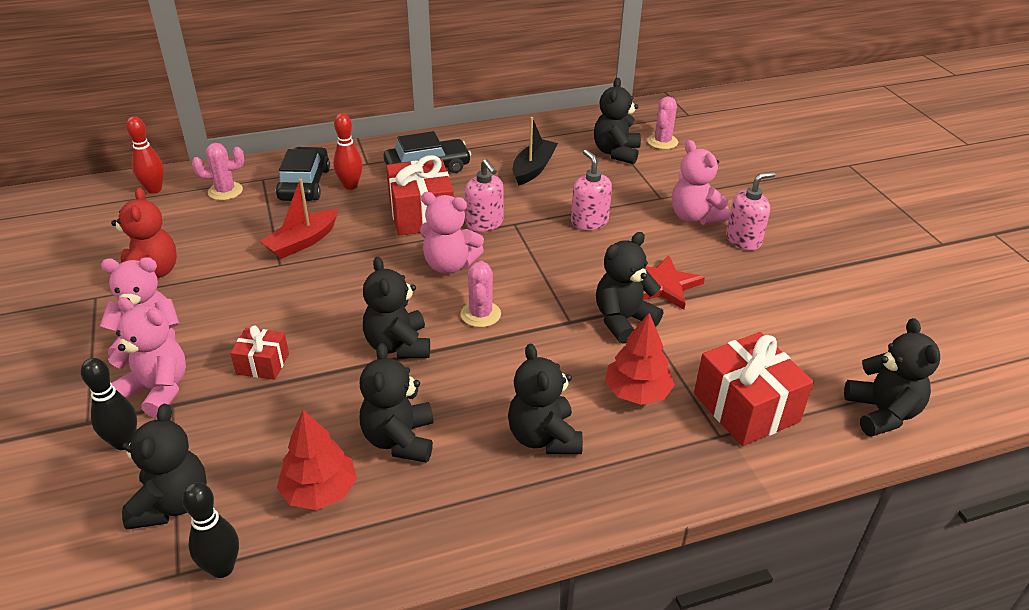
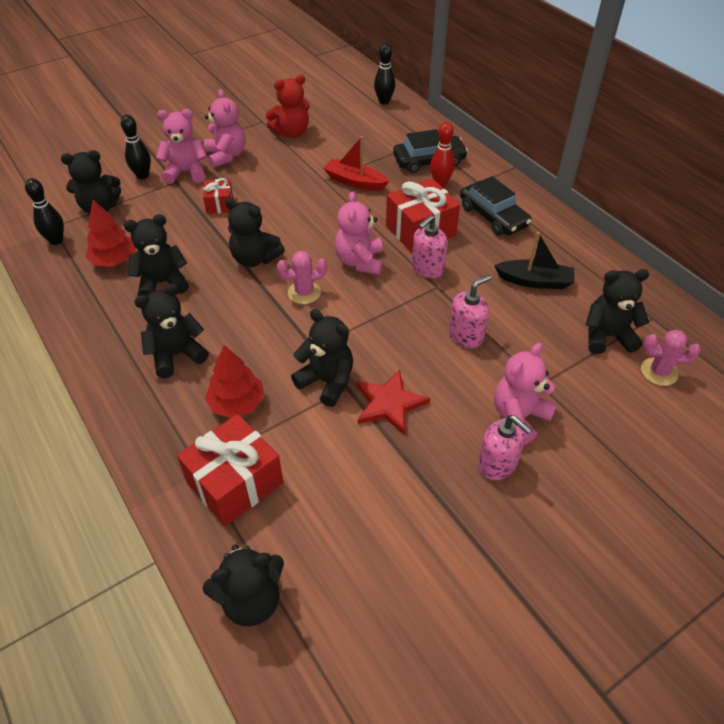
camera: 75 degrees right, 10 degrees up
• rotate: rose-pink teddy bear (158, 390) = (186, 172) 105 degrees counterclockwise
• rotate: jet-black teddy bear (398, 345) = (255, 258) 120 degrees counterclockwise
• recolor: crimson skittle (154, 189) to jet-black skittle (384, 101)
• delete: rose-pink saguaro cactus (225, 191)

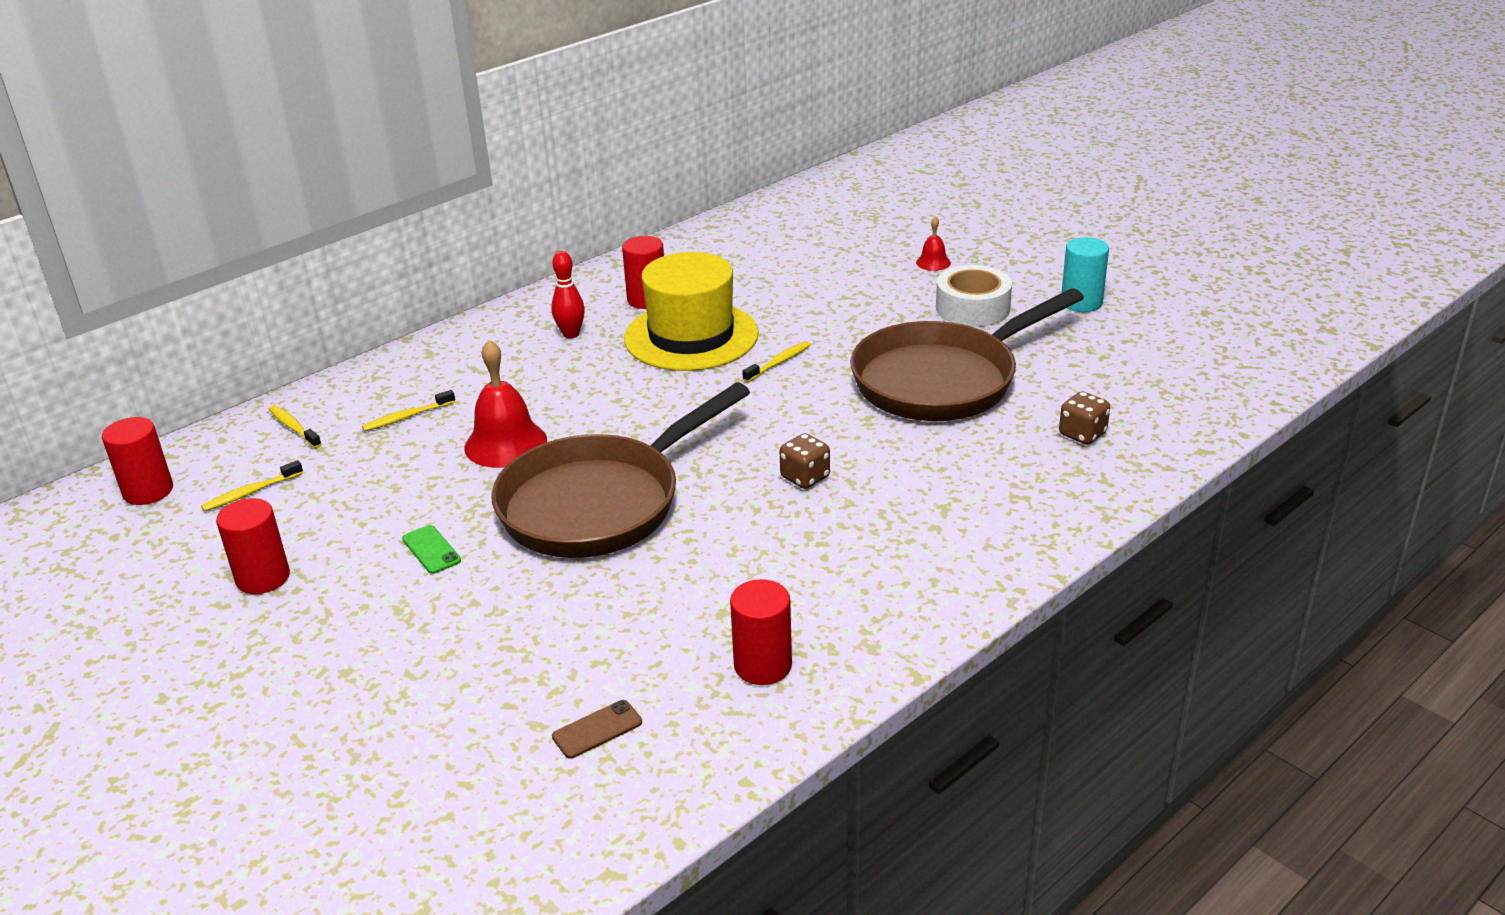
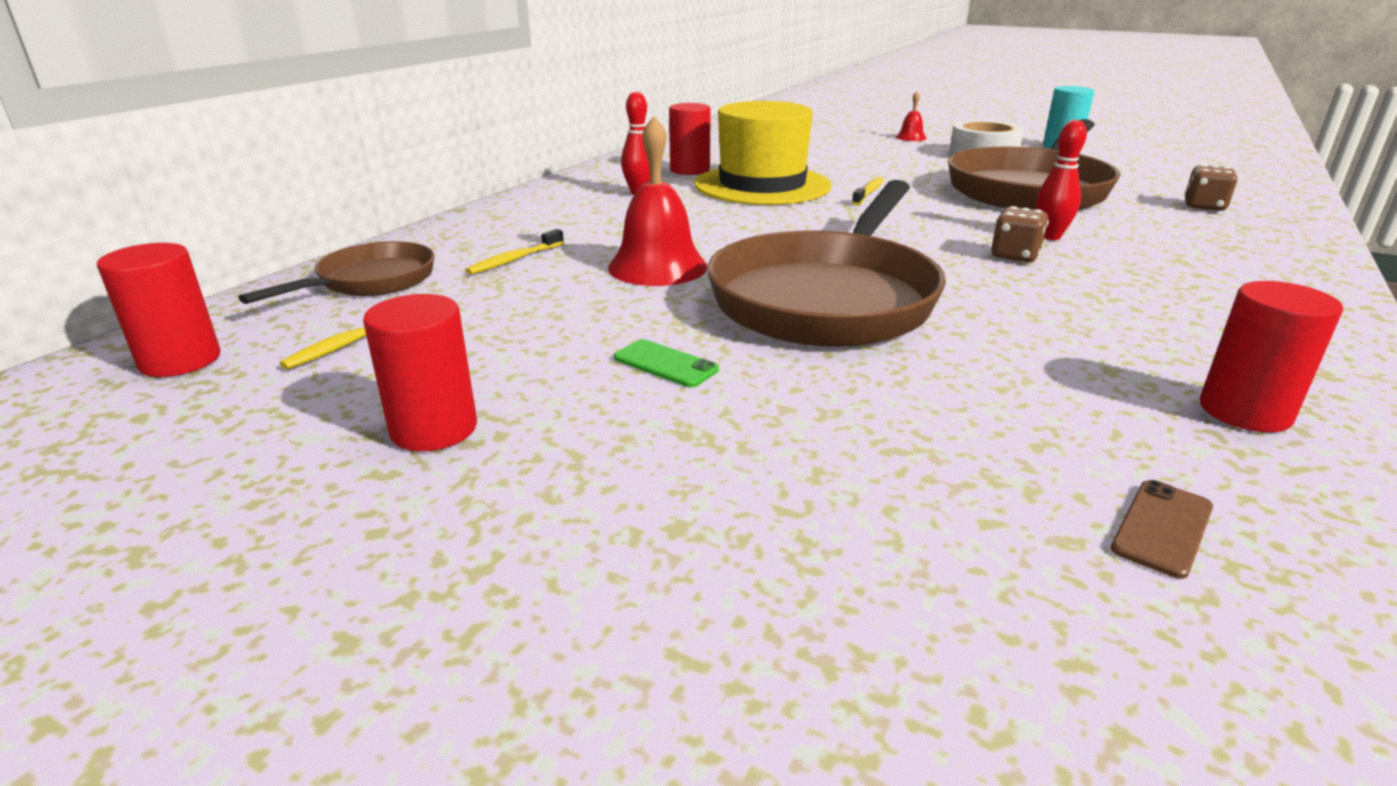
camera: 20 degrees left, 5 degrees down
• replace: yellow toothbrush (294, 427) to brown frying pan (371, 281)
• insert: crimson skittle (1050, 236)

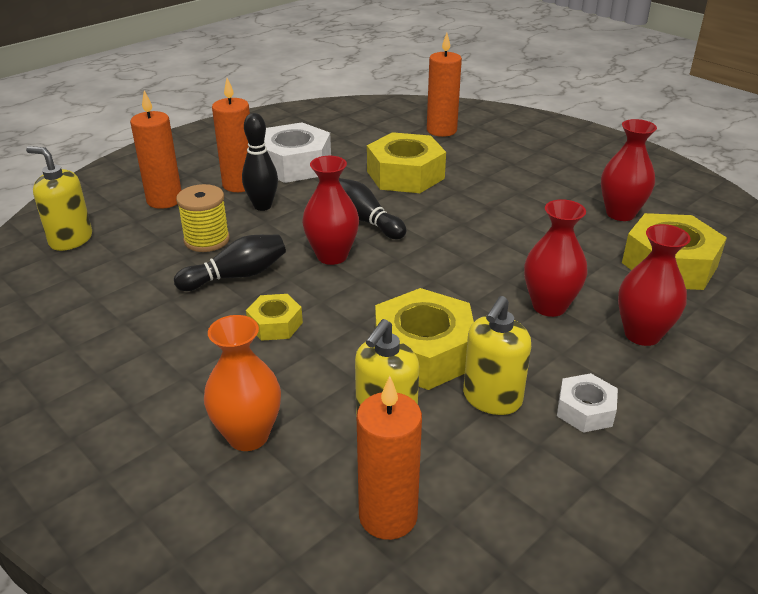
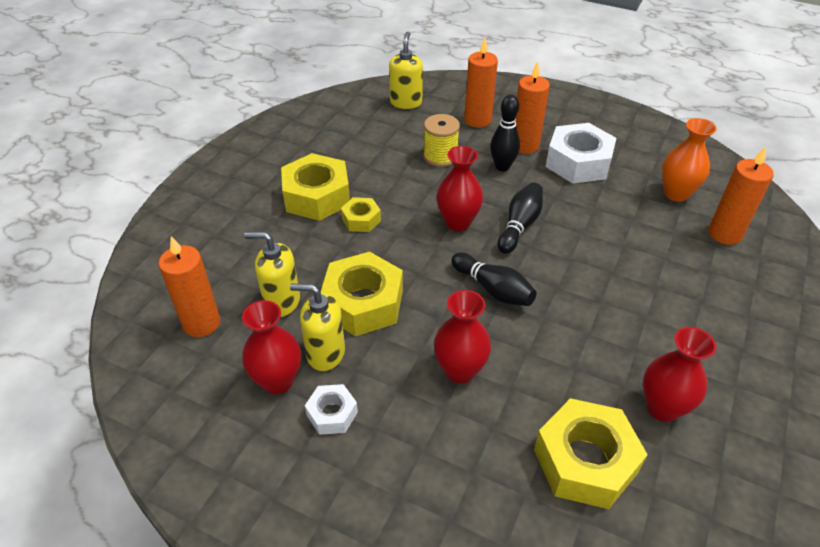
camera: 70 degrees right, 10 degrees up
• move: crimson tall vase (642, 334) to (278, 381)
• move: yellow nut (405, 175) to (317, 196)
• move: jet-black skittle (236, 276) to (493, 289)
• move: bright orange tall vase (248, 436) to (676, 193)

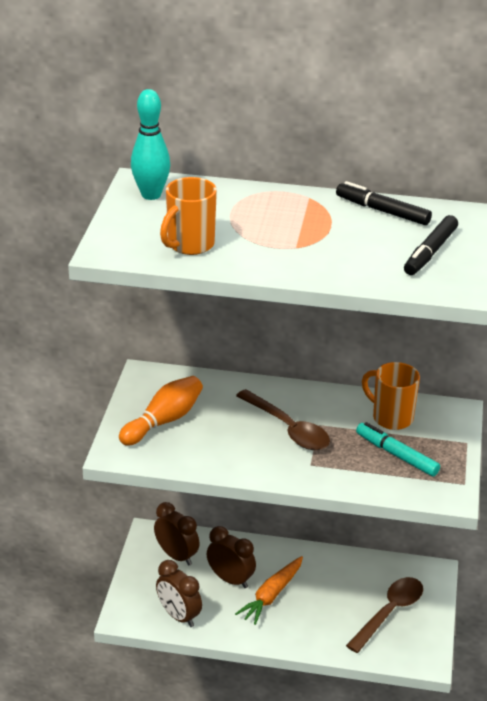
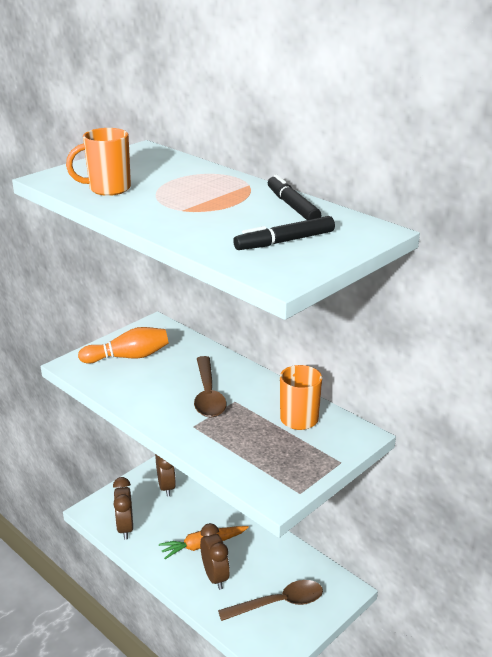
camera: 35 degrees right, 5 degrees down
• move: brown alarm clock (230, 579) to (215, 576)
• delete: aqua skittle (151, 195)
• delete: aqua marker (396, 455)

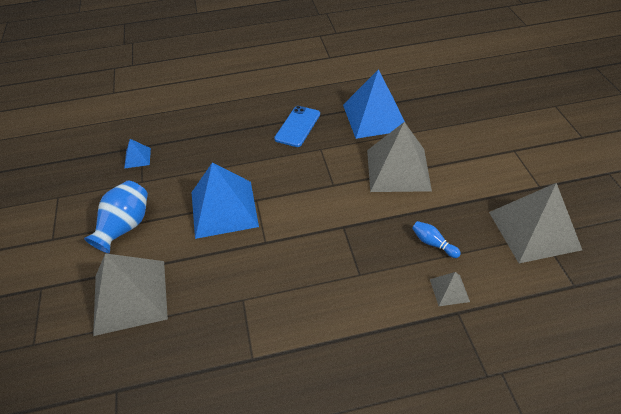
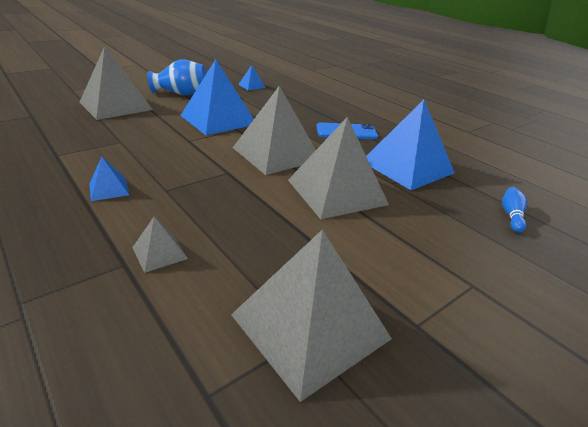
camera: 60 degrees right, 15 degrees down
• insert: blue pyramid shape (109, 189)
• insert: ash-grey pyramid shape (276, 153)
• move: blue skittle (433, 243) to (511, 215)

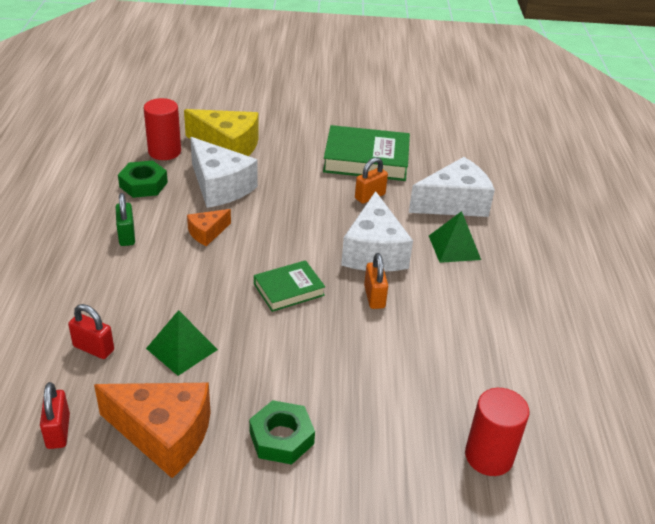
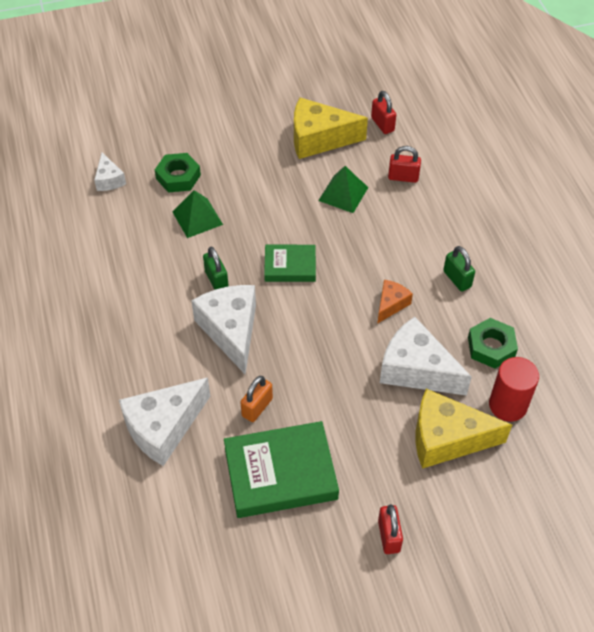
camera: 165 degrees right, 15 degrees up
• replace: crimson cylinder (489, 456) to snow-white cheese wedge (109, 180)
• move: green nut (281, 438) to (178, 177)
• move: green pyramid shape (454, 247) to (197, 218)
• recolor: bright orange small lock (374, 297) to green small lock (216, 280)
• rotate: green hardback (289, 289) = (290, 266) 45 degrees clockwise
• recolor: bright orange cheese wedge (164, 435) to yellow cheese wedge (319, 139)
• insert: crimson small lock (389, 536)

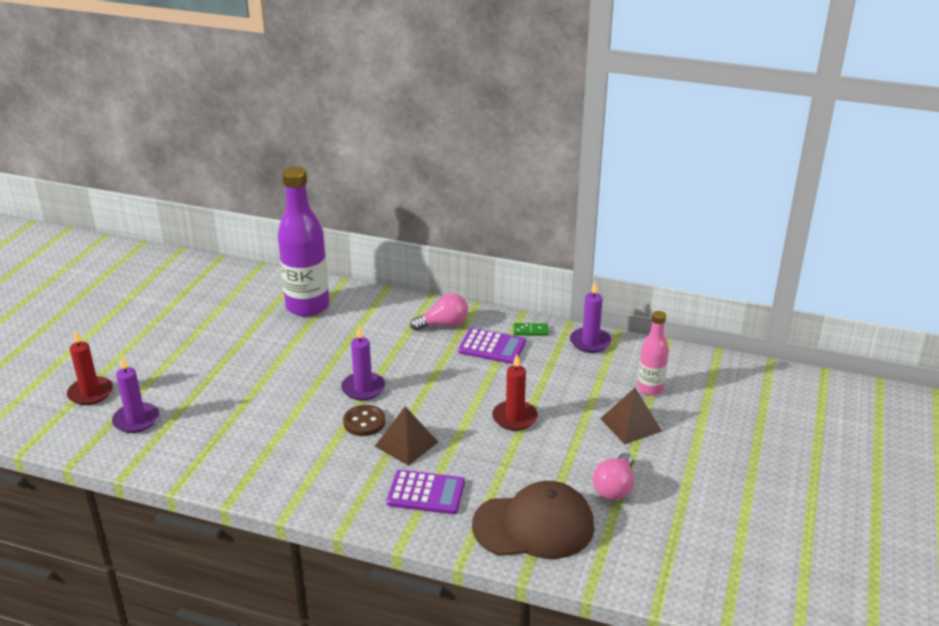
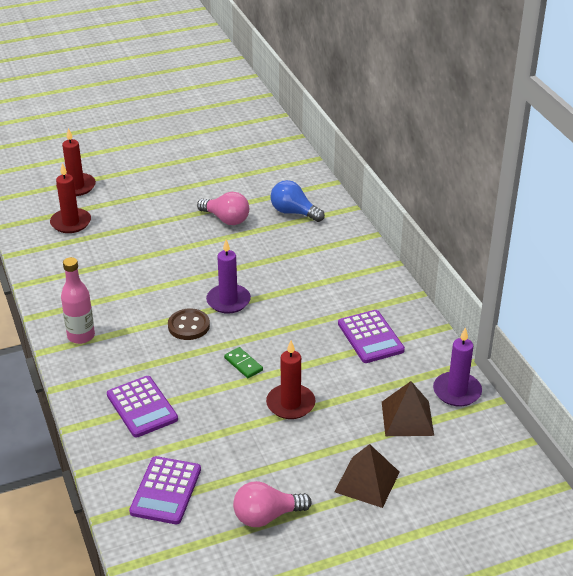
camera: 50 degrees right, 5 degrees up
• recolor: purple candle (136, 420) to crimson candle (71, 223)
• move: rose-pink bottle (650, 389) to (81, 336)
• replace: brown cap (534, 526) to purple pocket calculator (166, 491)
• move: rose-pink light bulb (443, 325) to (226, 219)
• move: green domino tile (530, 331) to (243, 364)
• replace: purple bottle (307, 306) to blue light bulb (293, 212)
• move: brown pyramid shape (406, 444) to (407, 418)

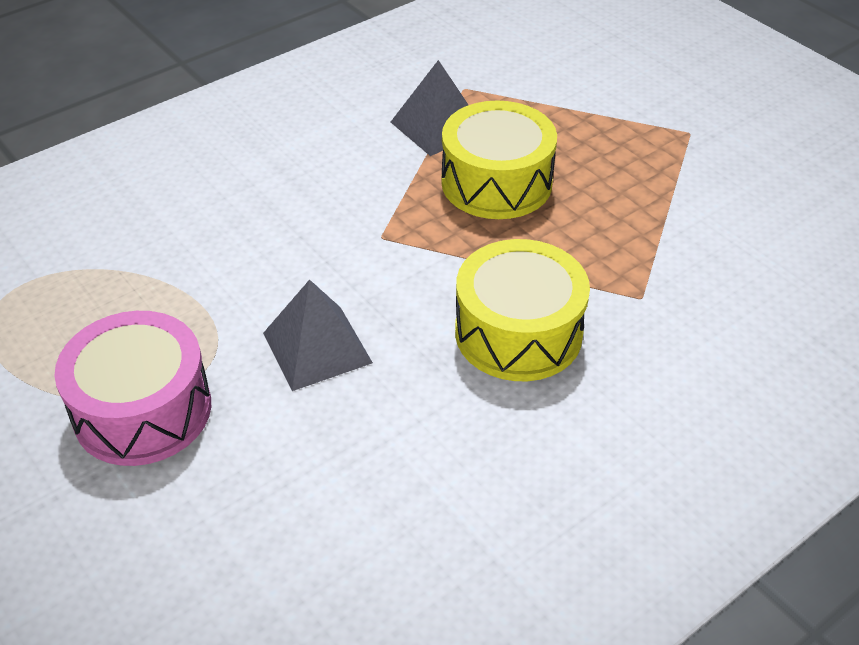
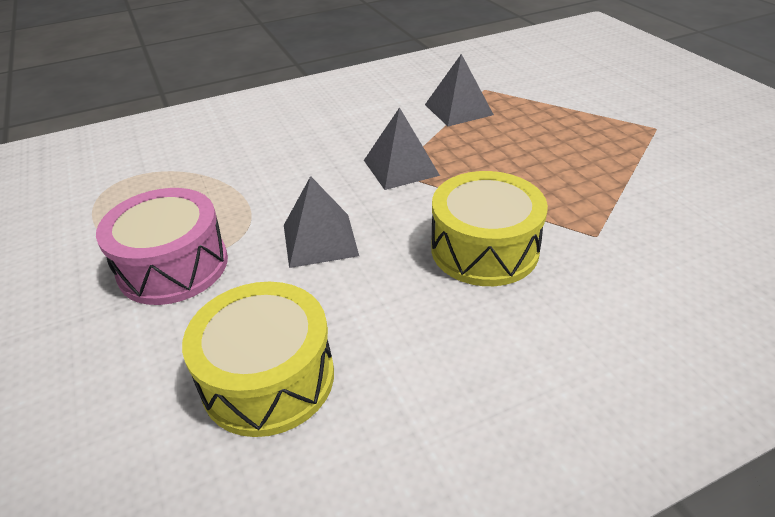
camera: 15 degrees right, 5 degrees down
• move: yellow drum (496, 182) to (268, 378)
• insert: ash-grey pyramid shape (401, 167)

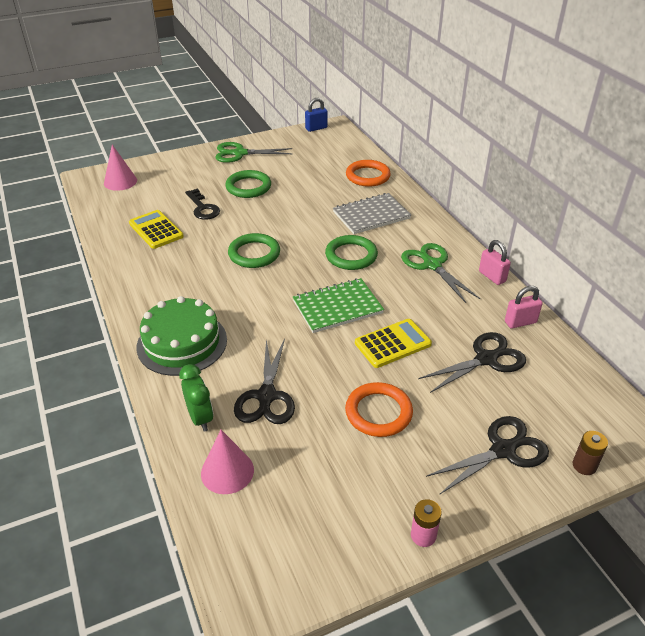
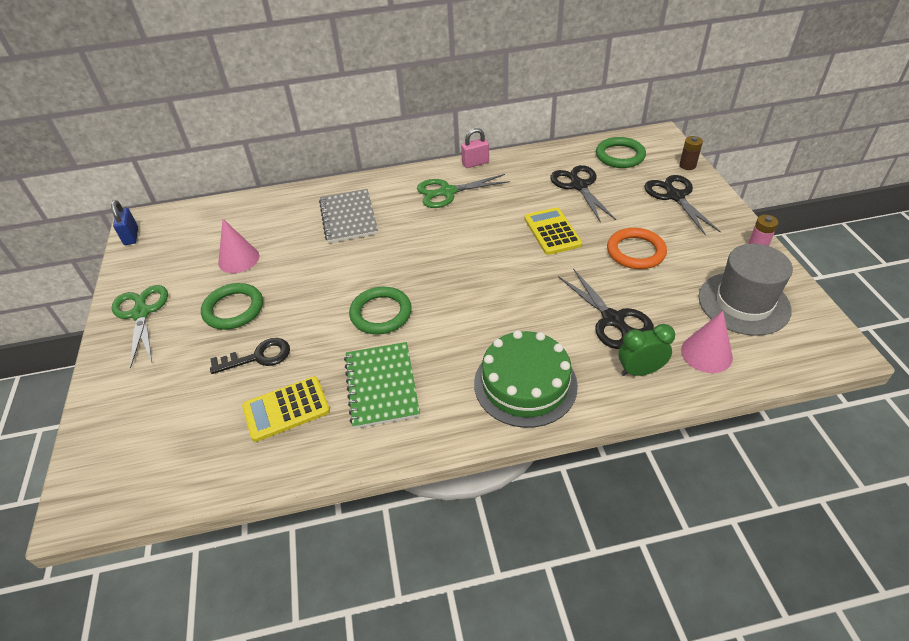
camera: 75 degrees left, 5 degrees up
• rotate: green shears (239, 153) = (141, 313) 150 degrees clockwise
• move: rose-pink solid cone (120, 181) to (238, 259)
• move: green notepad (337, 307) to (381, 386)
• rotate: jet-black shears (266, 396) = (613, 320) 45 degrees clockwise
• move: green torus (351, 255) to (620, 156)
• insert: ash-grey hat (743, 303)
• delete: bright orange torus (367, 176)
• delete: rose-pink small lock (520, 322)

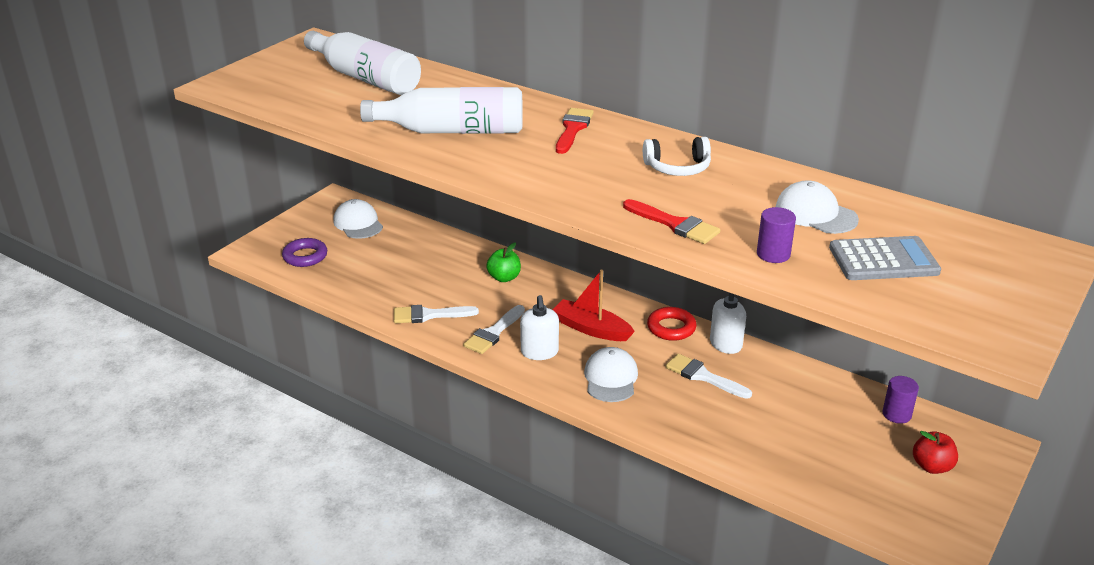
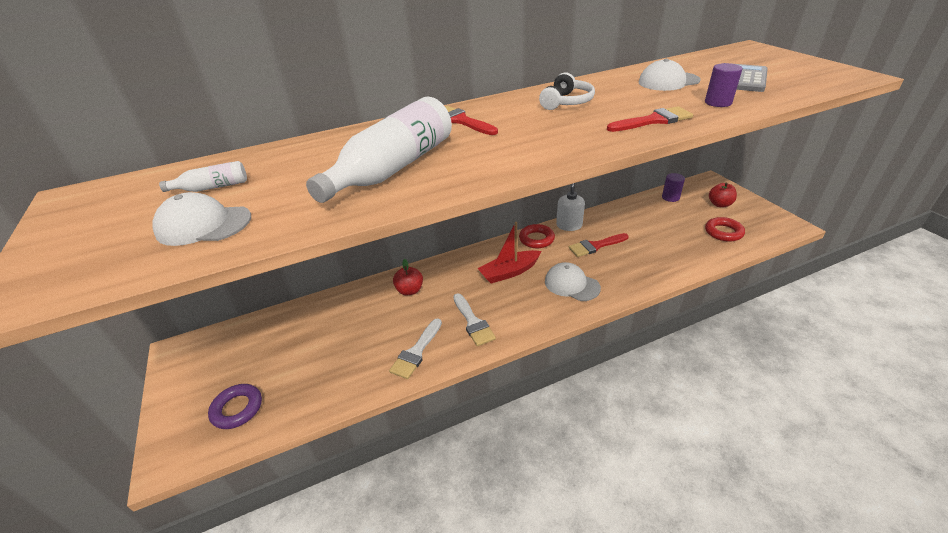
camera: 55 degrees left, 5 degrees up
• move: snow-white cap (358, 223) to (204, 225)
• resize: snow-white bottle (365, 78) = (212, 187) x0.44
• recolor: green apple (504, 278) to crimson apple (410, 290)
• recolor: snow-white brush (703, 376) to crimson brush (596, 246)
• insert: crimson torus (723, 232)
• delete: snow-white soap dispenser (539, 352)

